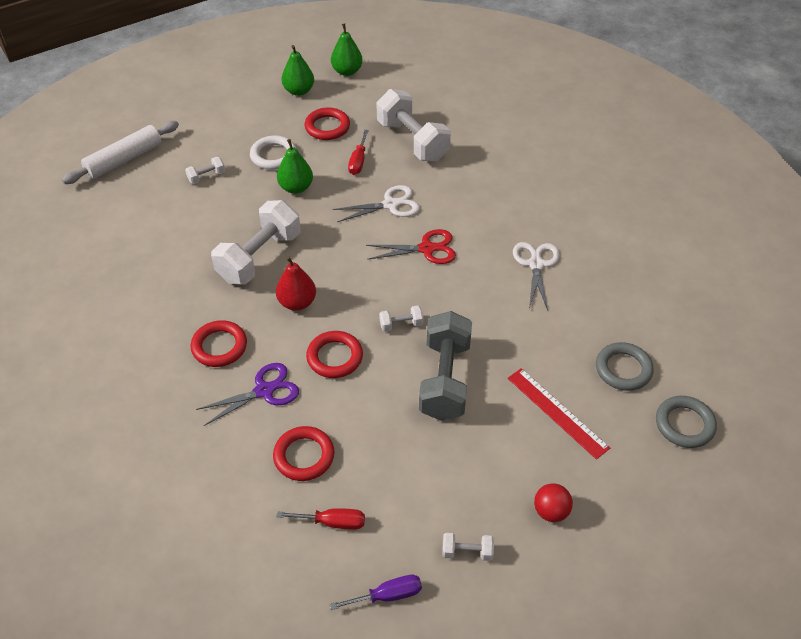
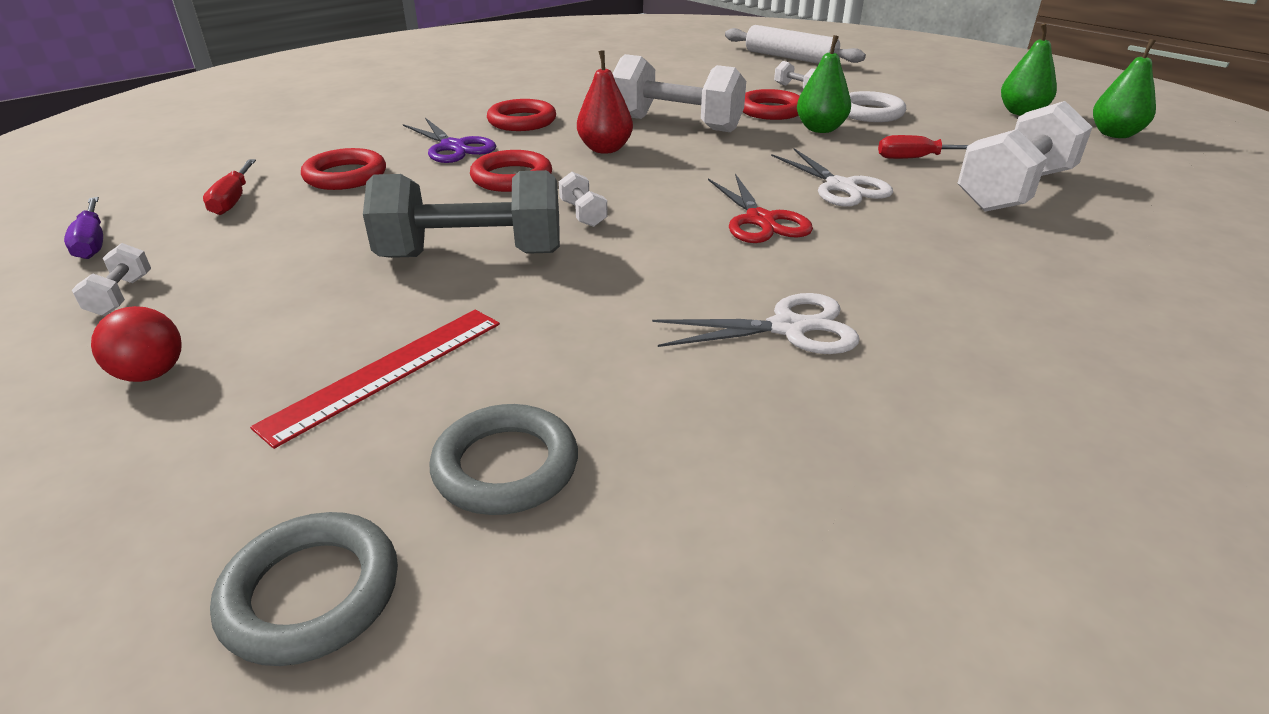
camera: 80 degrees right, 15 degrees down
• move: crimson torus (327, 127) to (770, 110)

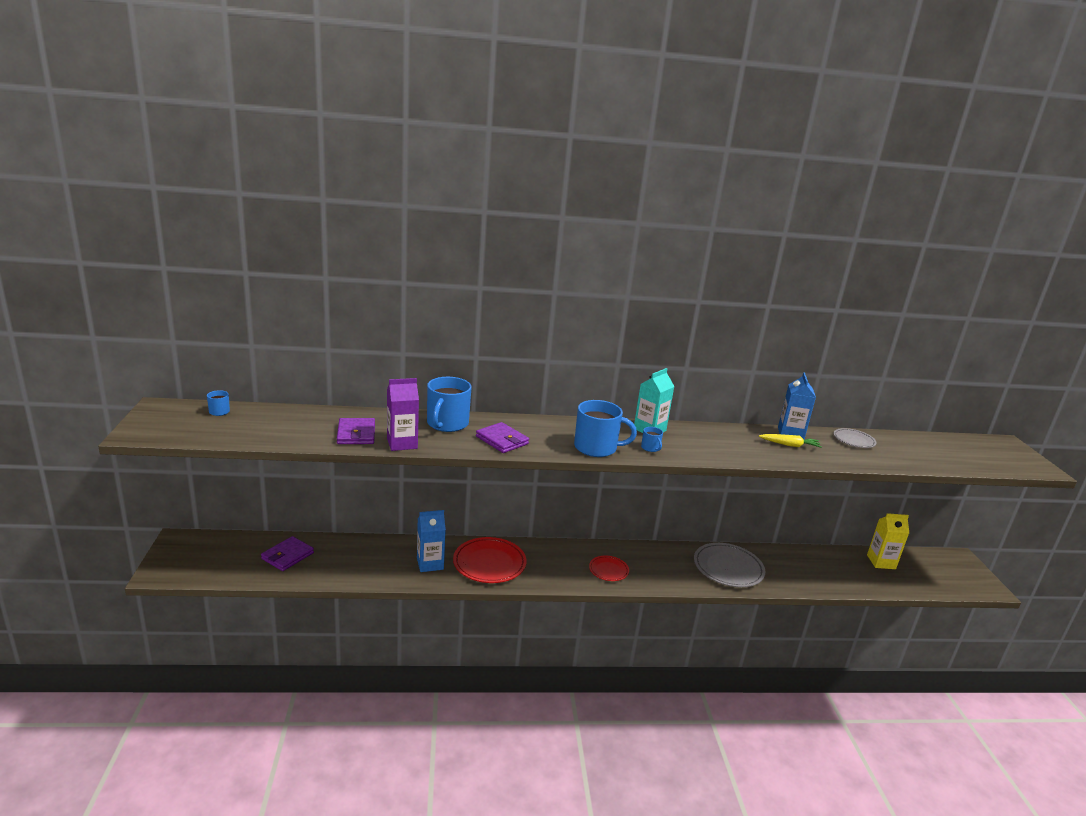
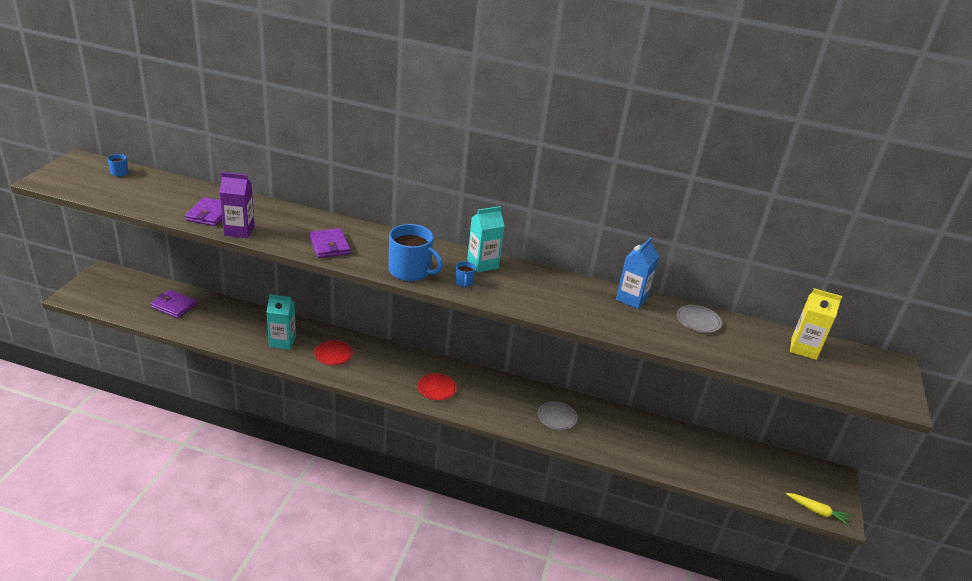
camera: 20 degrees right, 10 degrees up
• rotate: purple wallet (287, 556) = (174, 306) 60 degrees clockwise
• recolor: blue carton (430, 564) to aqua carton (282, 341)
• resize: crimson dinner plate (489, 563) = (333, 354) x0.56
• resize: ash-grey dinner plate (728, 568) = (557, 417) x0.56
• move: yellow carrot (789, 445) to (817, 511)
• move: yellow carton (881, 562) to (803, 348)
• delete: blue coffee mug (447, 424)

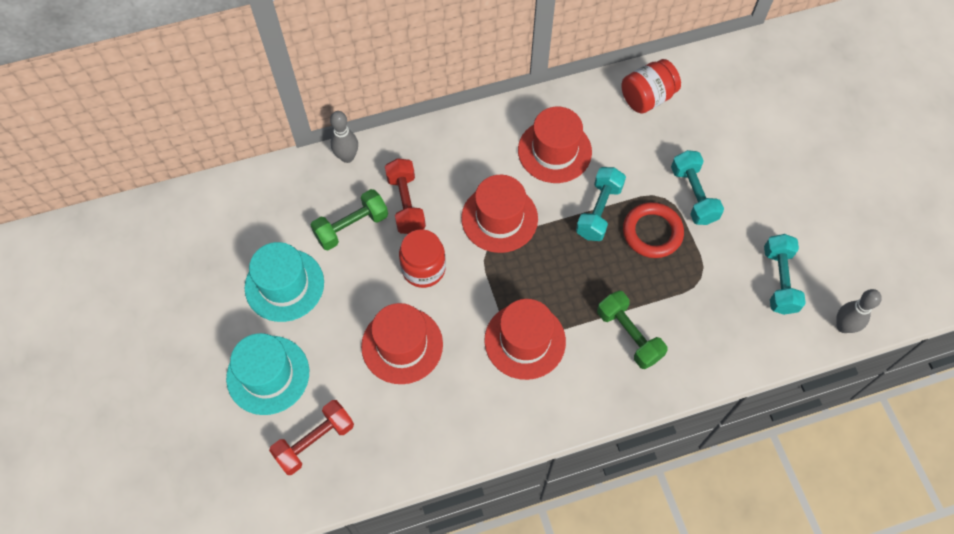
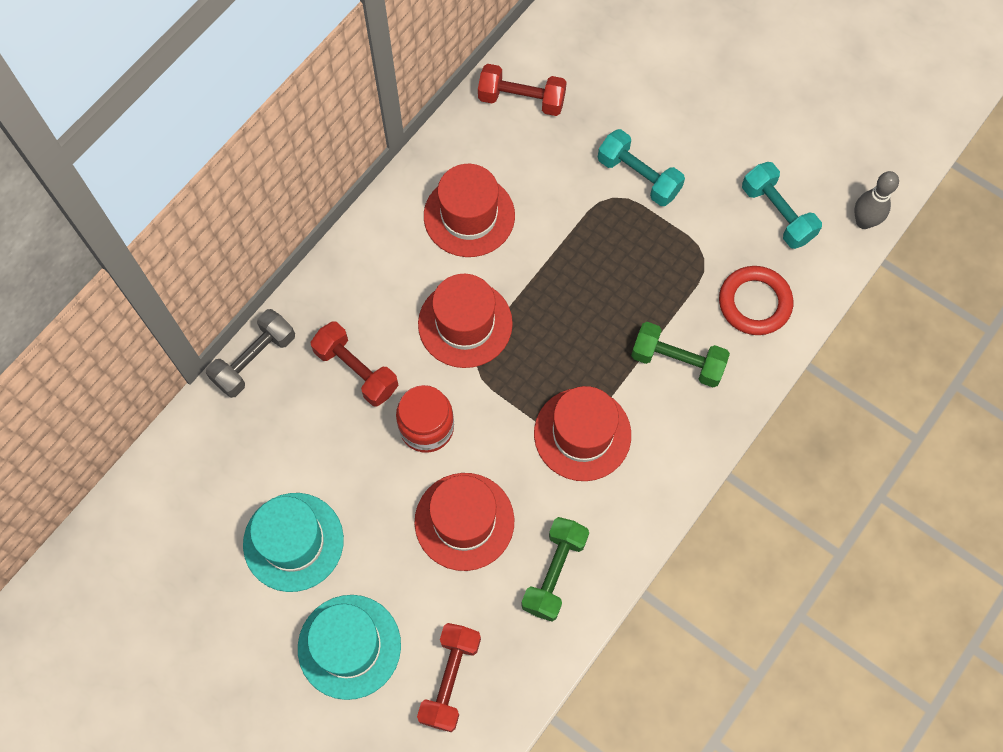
camera: 35 degrees left, 5 degrees up
• replace: ash-grey skittle (347, 157) to ash-grey dumbbell (254, 360)
• replace: crimson preserve jar (647, 97) to crimson dumbbell (521, 100)
• move: green dumbbell (351, 227) to (554, 573)
• move: crimson torus (652, 232) to (754, 303)
• delete: aqua dumbbell (599, 211)

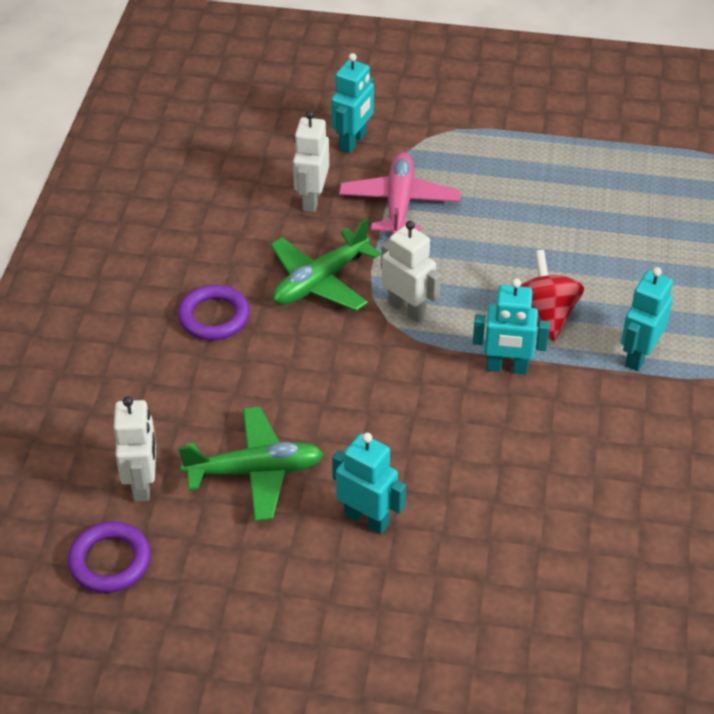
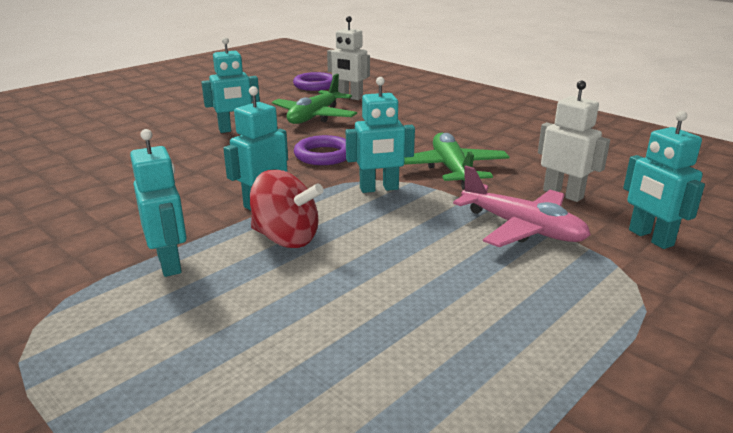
camera: 125 degrees right, 20 degrees down
• move: purple torus (214, 317) to (324, 155)
• recolor: snow-white toy robot (407, 309) to aqua toy robot (379, 189)

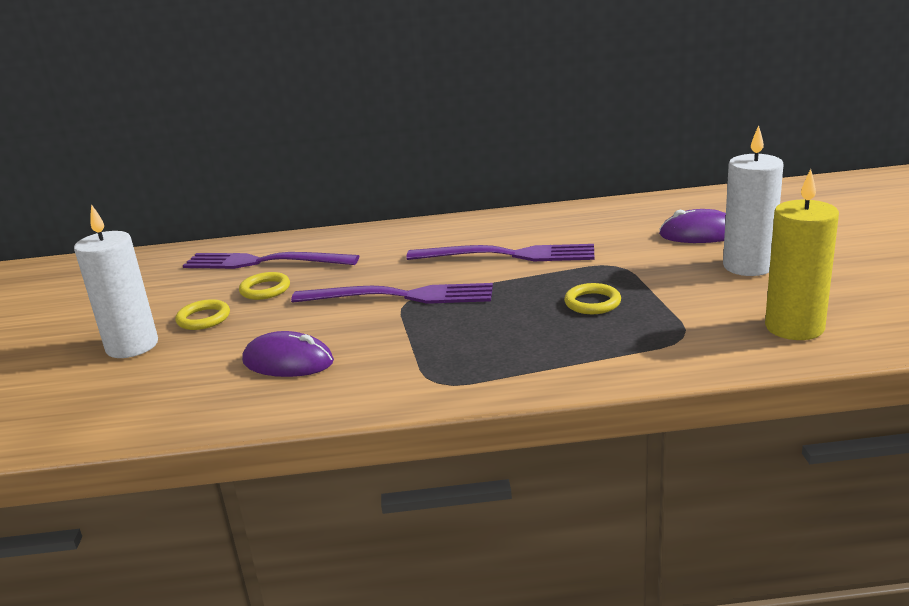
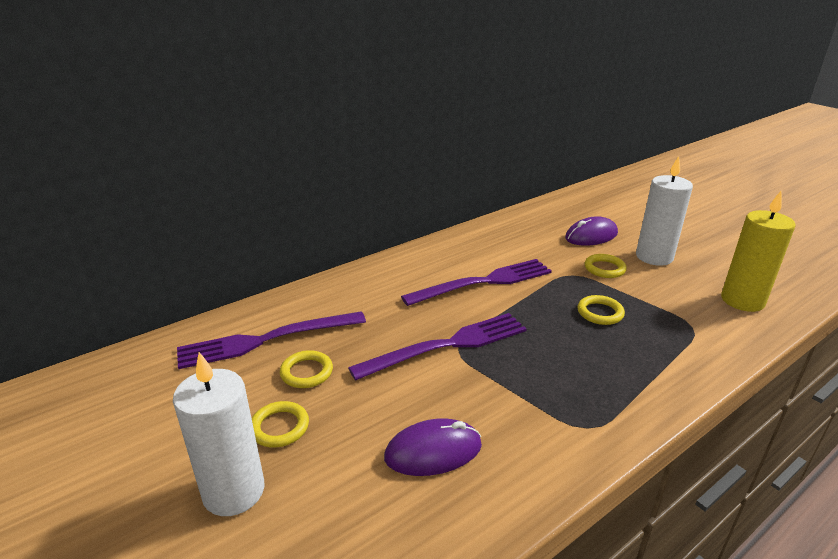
camera: 35 degrees left, 5 degrees up
• insert: yellow torus (604, 269)

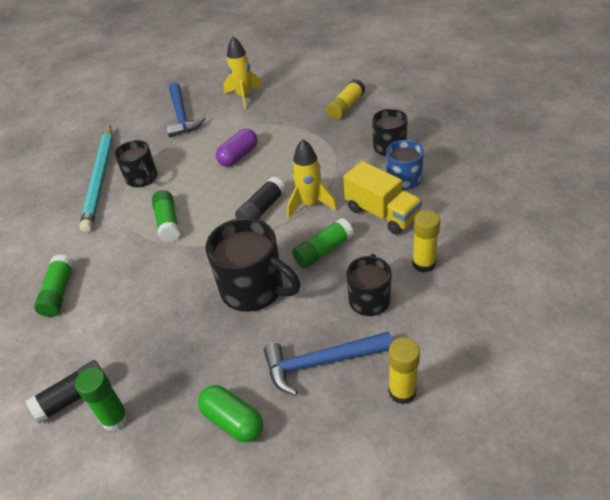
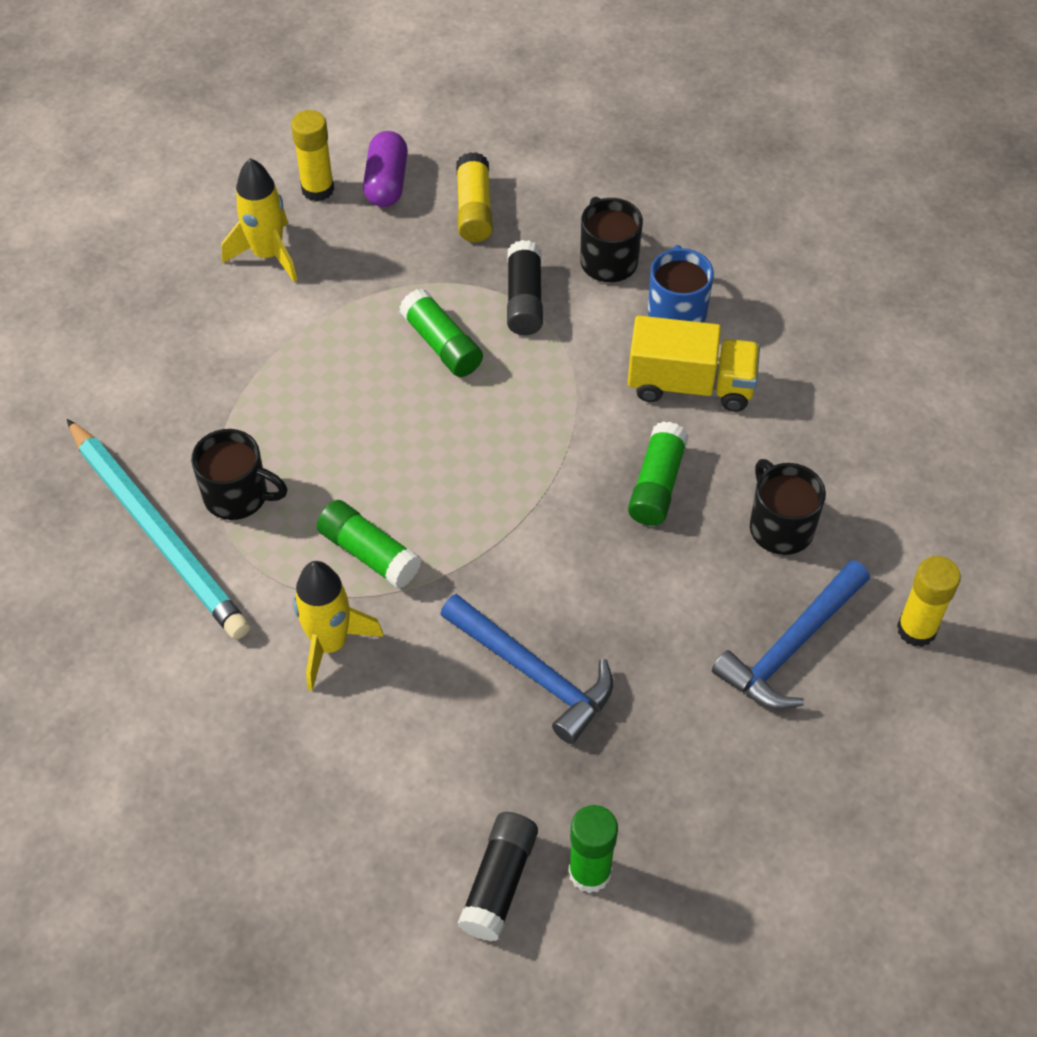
camera: 40 degrees left, 10 degrees up
• move: yellow glue stick (423, 264) to (317, 189)
• move: yellow toy rocket (310, 204) to (330, 644)
• move: purple capsule (238, 156) to (386, 183)
• move: green glue stick (59, 292) to (442, 344)
• move: blue claw hammer (181, 116) to (533, 673)
• move: jet-black glue stick (262, 209) to (524, 299)
• delete: green capsule (233, 421)
• delete: jet-black coffee mug (254, 289)

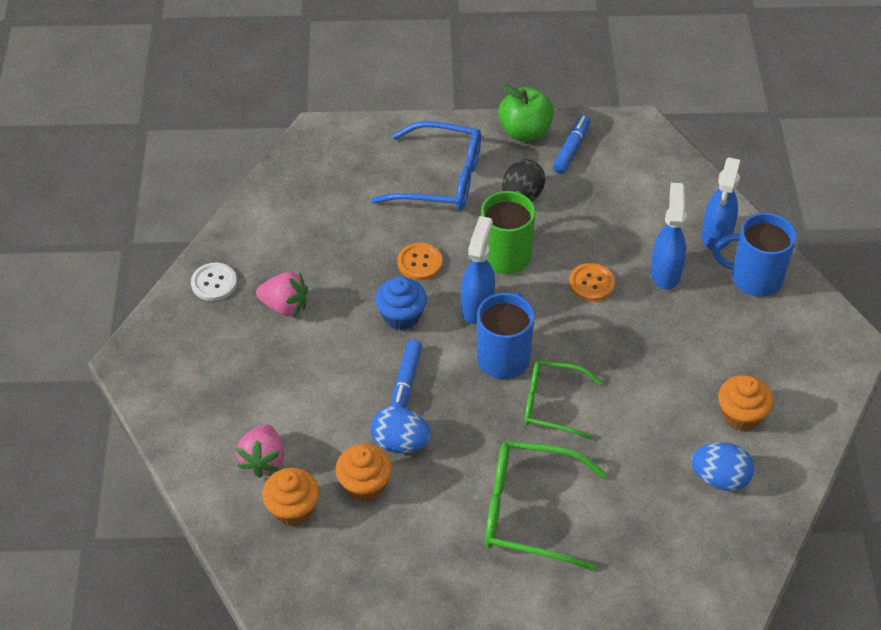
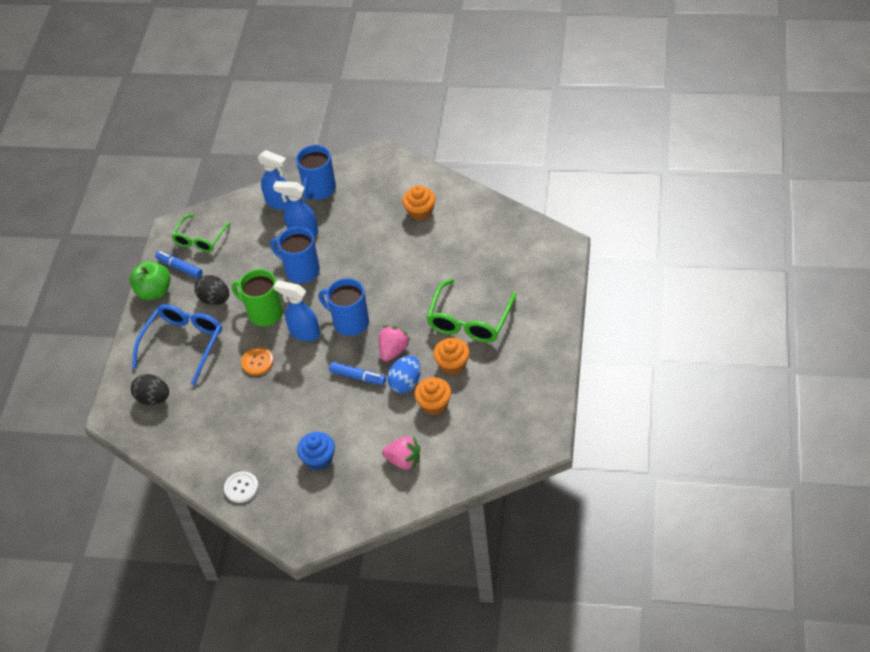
camera: 75 degrees left, 0 degrees up
• insert: jet-black egg shape (153, 398)
• move: green eyeglasses (552, 404) to (200, 239)
• replace: bright orange shirt button (591, 283) to blue coffee mug (301, 270)
• move: blue fairy cake (401, 316) to (319, 459)
• move: rose-pink berry (285, 306) to (393, 350)
• move: bright orange fairy cake (293, 509) to (452, 364)
• delete: blue egg shape (719, 478)

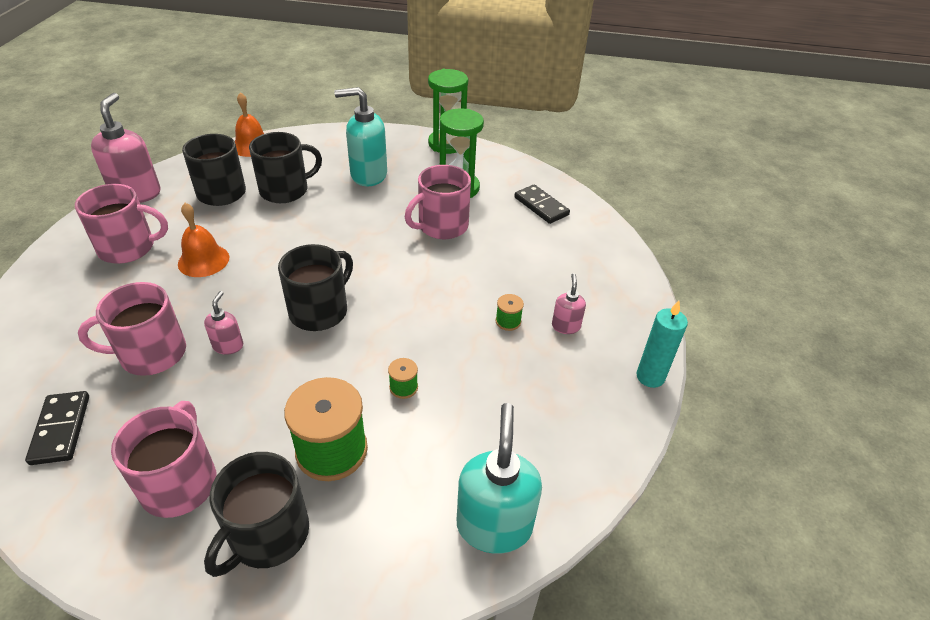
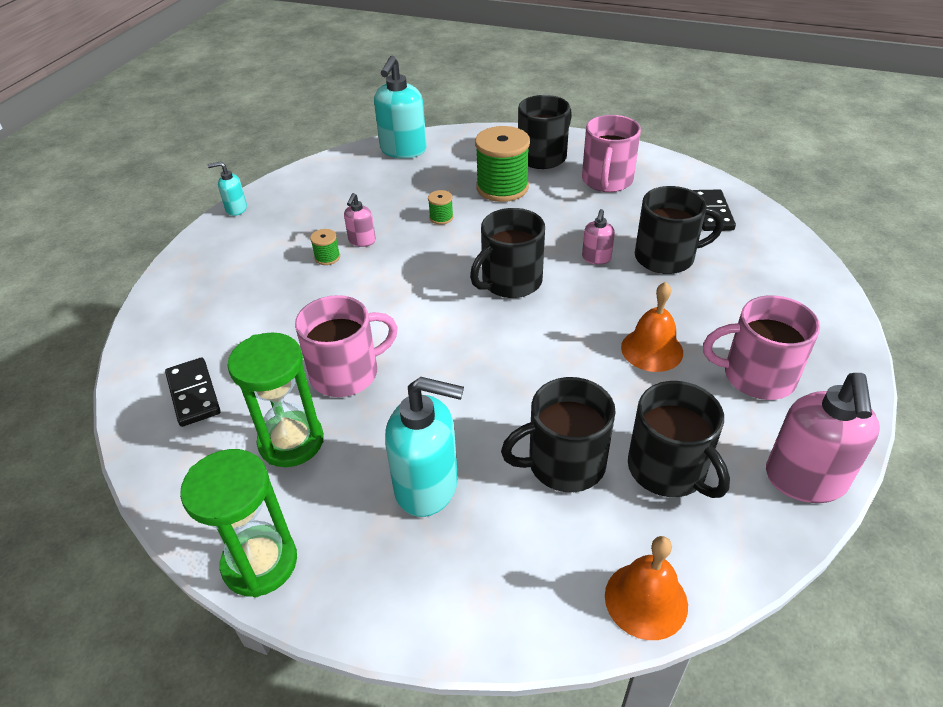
camera: 165 degrees left, 0 degrees up
• replace: aqua candle (650, 377) to aqua soap dispenser (236, 209)
• move: rose-pink soap dispenser (565, 326) to (362, 241)
• recolor: rose-pink coffee mug (151, 354) to jet-black coffee mug (666, 257)

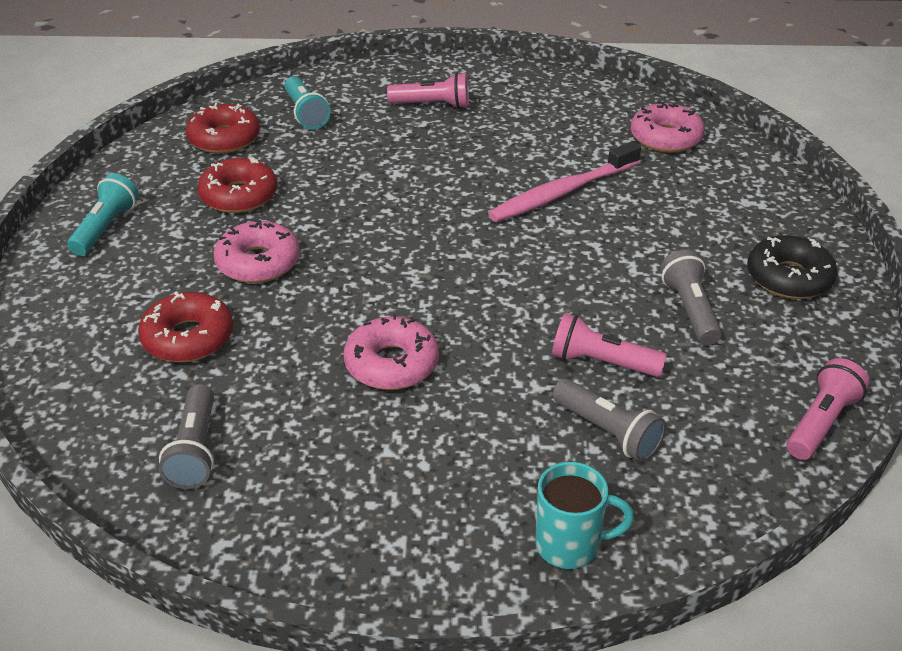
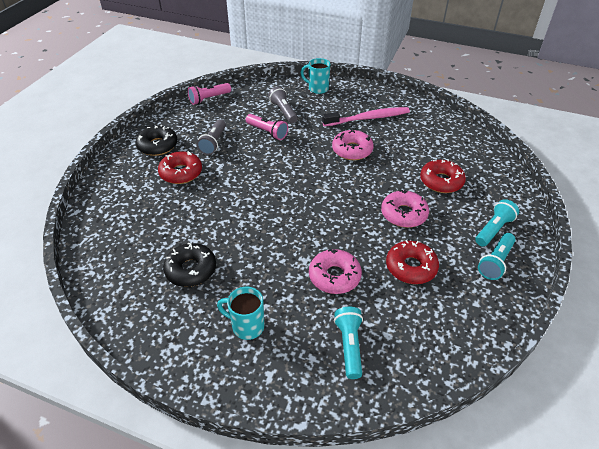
camera: 160 degrees left, 5 degrees up
• move: crimson donut (224, 138) to (181, 173)
• insert: jet-black donut (191, 270)
• replace: rose-pink flashlight (433, 105) to aqua coffee mug (247, 326)
• move: rose-pink donut (665, 138) to (334, 276)
• move: rose-pink toothbrush (562, 192) to (368, 118)
• insert: aqua flashlight (493, 229)
• delete: ash-grey flashlight (195, 450)

